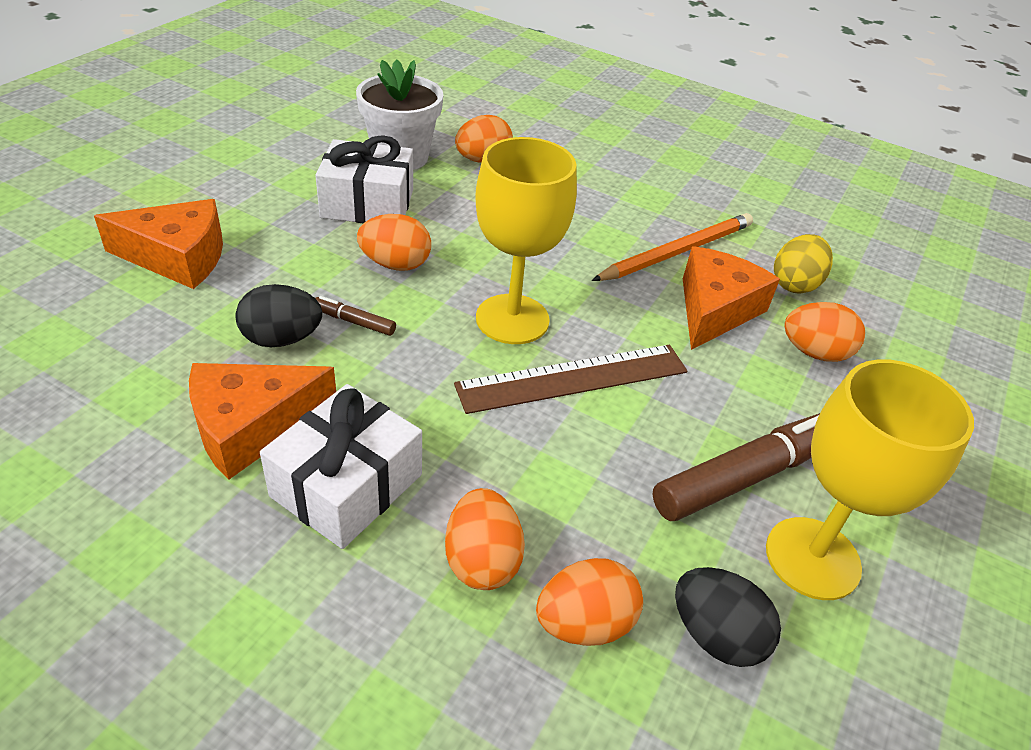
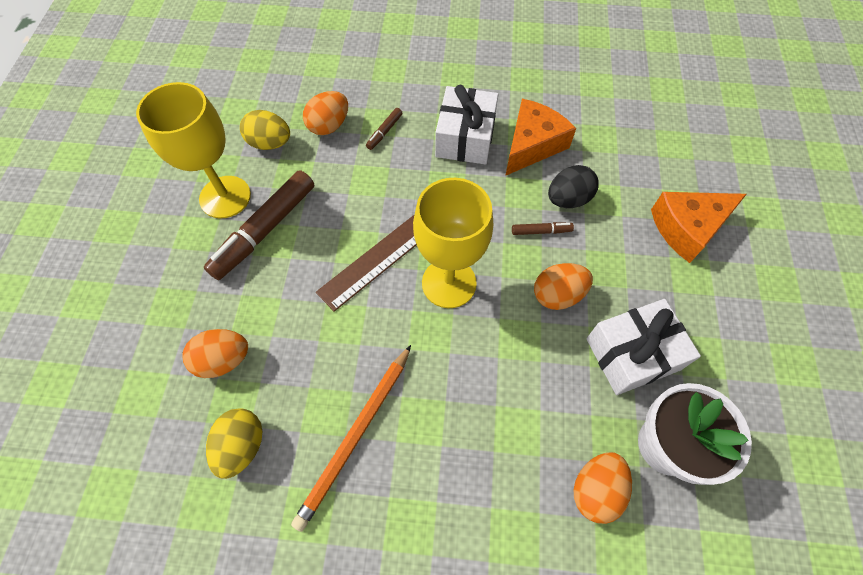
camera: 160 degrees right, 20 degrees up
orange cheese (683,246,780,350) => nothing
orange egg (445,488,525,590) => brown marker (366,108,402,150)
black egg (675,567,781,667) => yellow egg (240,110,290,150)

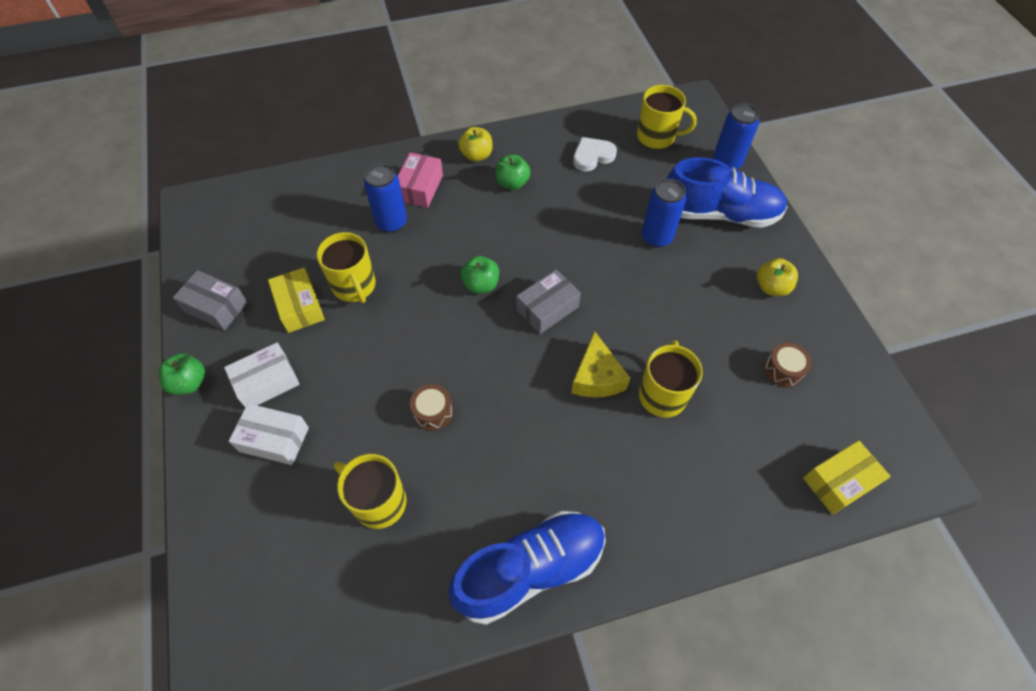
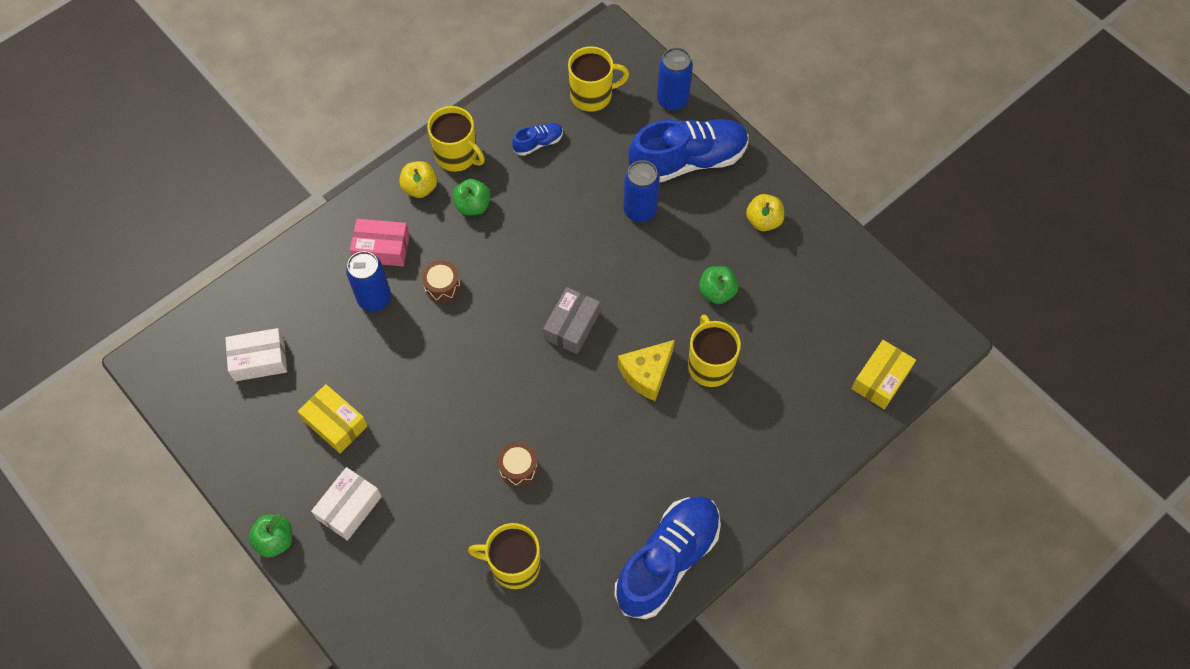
camera: 25 degrees left, 5 degrees up
grey box (173,270,248,330) => nothing
white box (229,404,309,465) => white box (225,328,287,381), relocated
yellow mug (317,232,376,303) => yellow mug (427,106,485,172), relocated
green apple (461,256,499,294) => green apple (699,266,738,304), relocated
brown drum (764,342,812,387) => brown drum (422,260,460,302), relocated
white heart (573,137,617,172) => blue shoe (512,123,563,156)
pink box (398,153,443,208) => pink box (350,219,409,266), 75 degrees counterclockwise
yellow cheese (571,331,630,398) => yellow cheese (618,340,675,401), 75 degrees clockwise

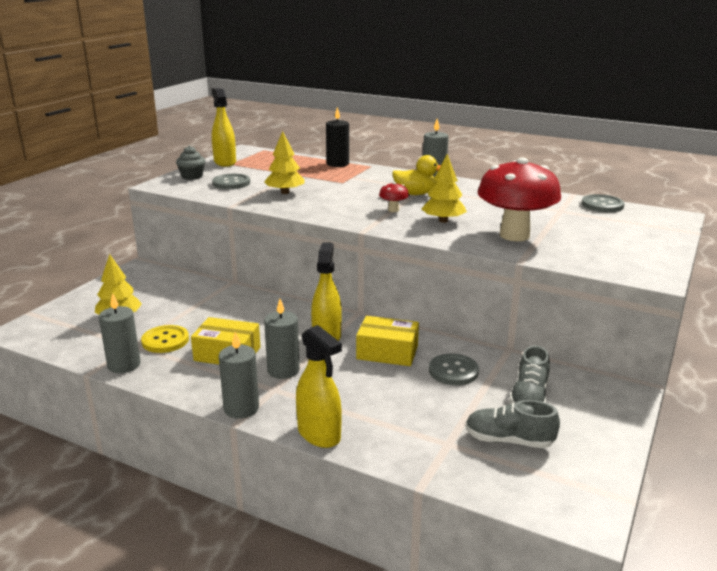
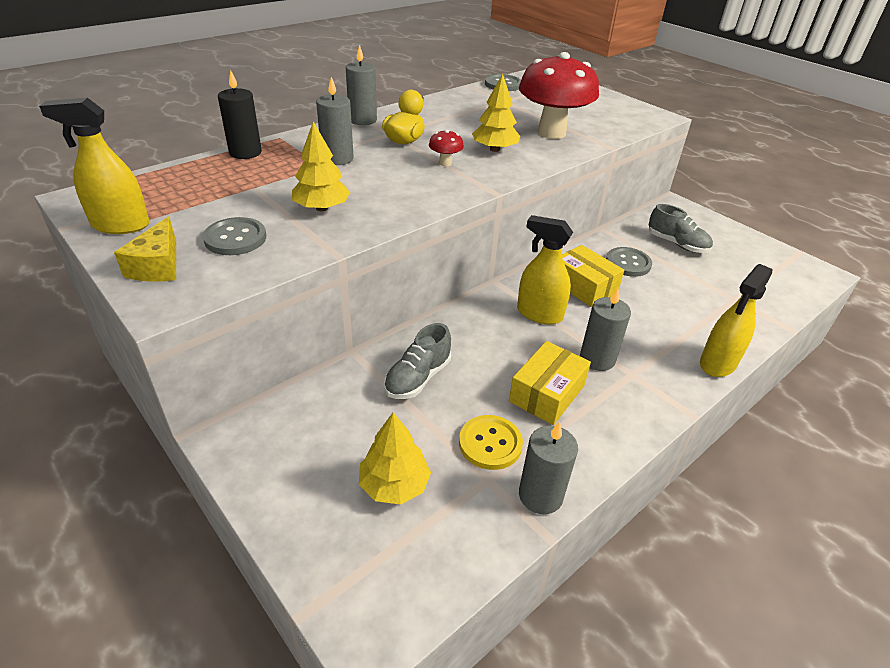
camera: 70 degrees left, 15 degrees up
grey candle (219,332,259,419) => grey candle (316,77,354,165), relocated
grey shoe (465,400,560,448) => grey shoe (384,323,451,399), relocated
grey cupcake (176,146,205,180) => yellow cheese (114,216,176,282)
yellow spray bottle (296,325,342,448) => yellow spray bottle (700,264,772,377), 150 degrees clockwise
yellow box (356,316,419,366) => yellow box (562,245,624,307), 75 degrees counterclockwise

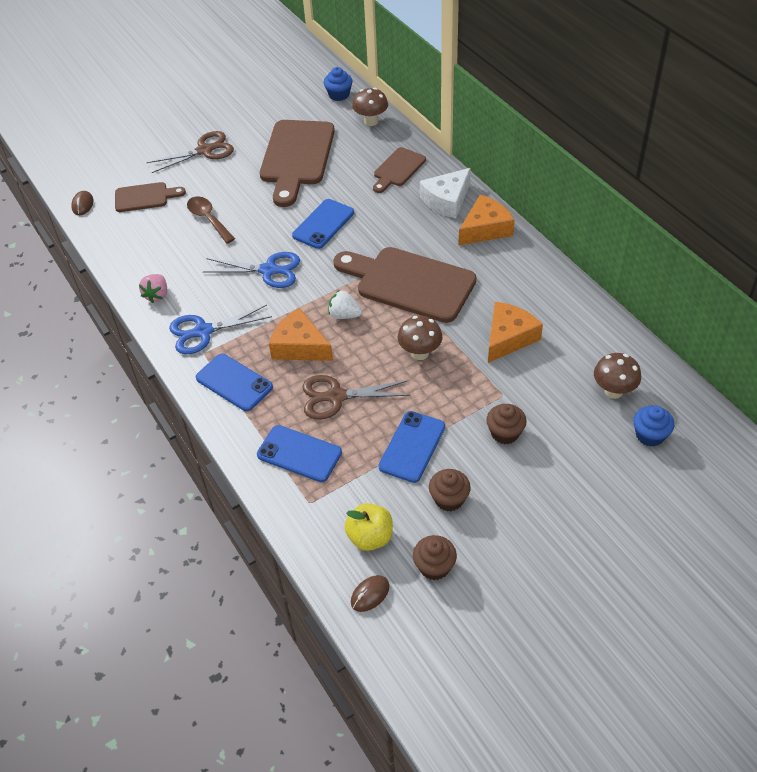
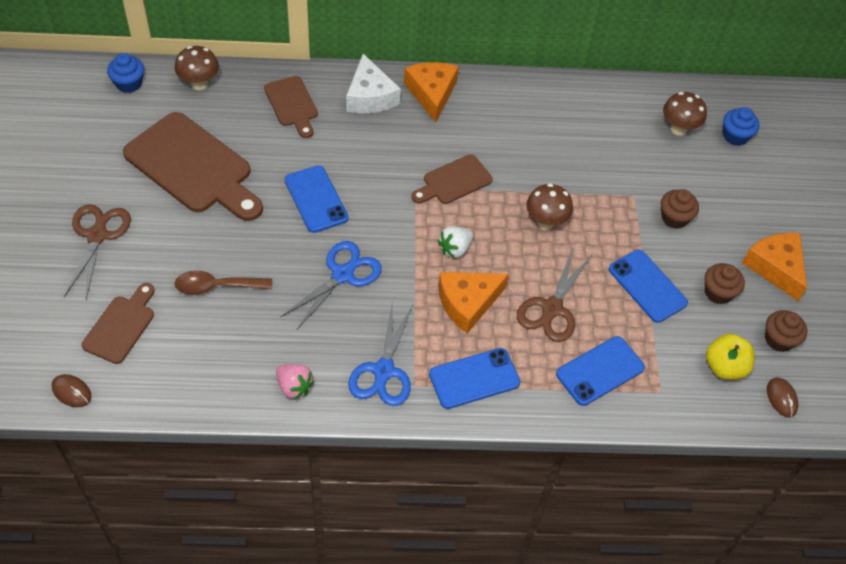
camera: 65 degrees left, 5 degrees up
orange cheese (488,302,543,363) => orange cheese (742,233,807,301), relocated
brown cutting board (333,247,476,323) => brown cutting board (412,154,493,204), x0.53

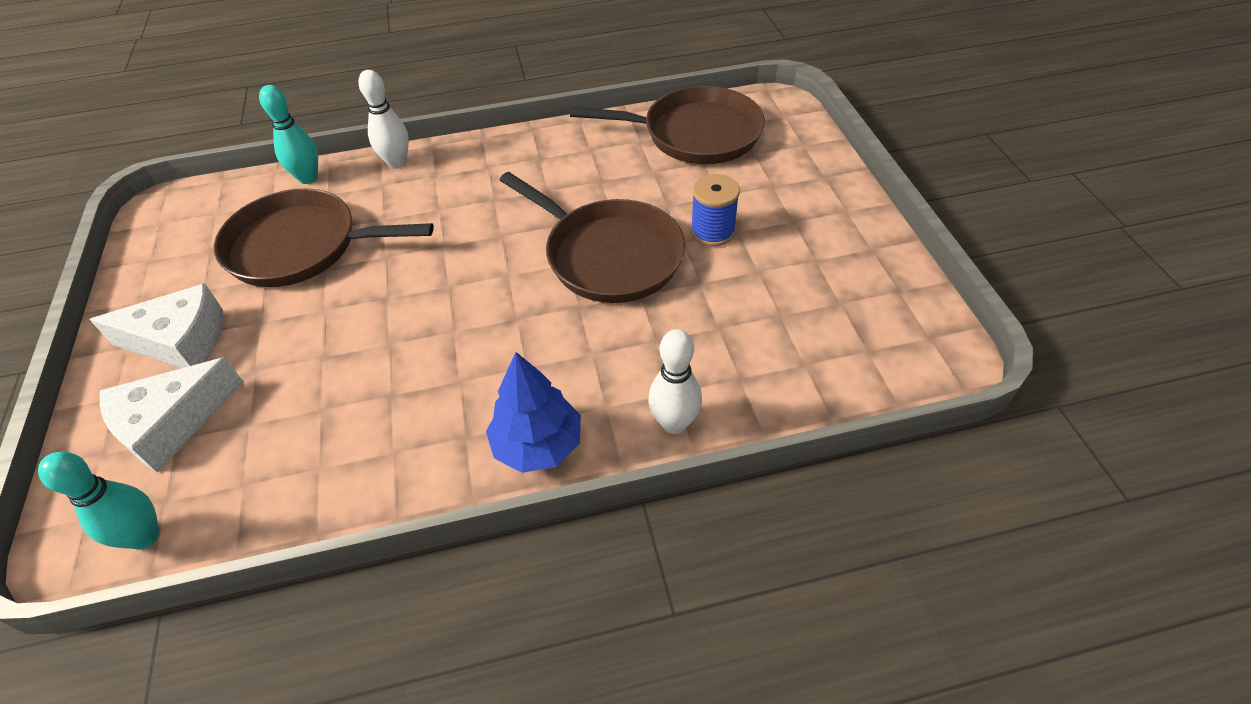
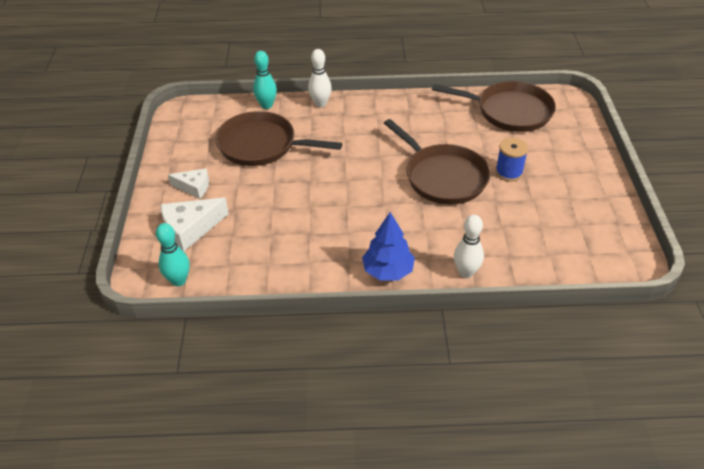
camera: 10 degrees right, 5 degrees down
white cheese (89,283,223,368) => white cheese (168,168,209,199), x0.64

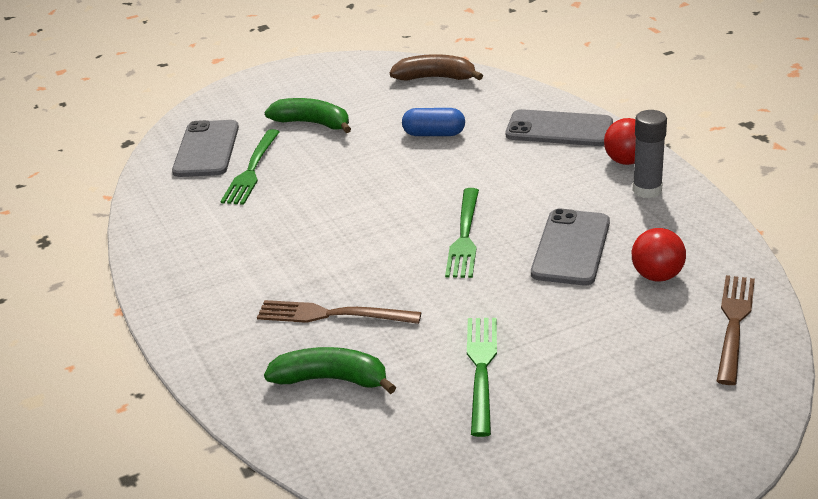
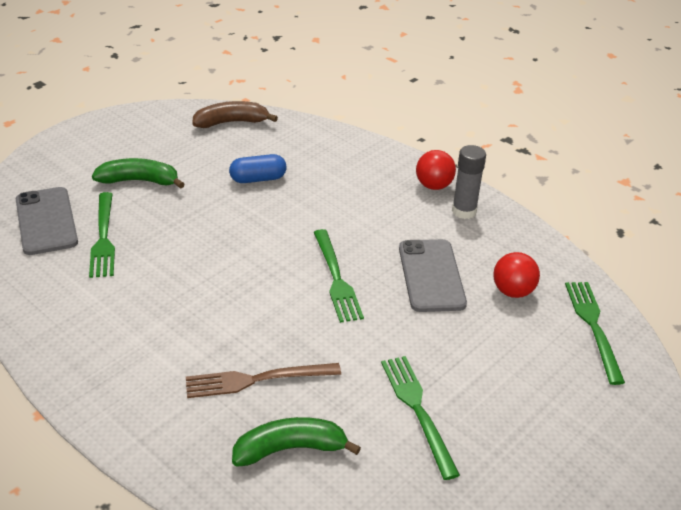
camera: 25 degrees left, 5 degrees up
grey phone (506,109,613,146) => nothing
brown fork (717,275,755,385) => green fork (565,282,625,385)

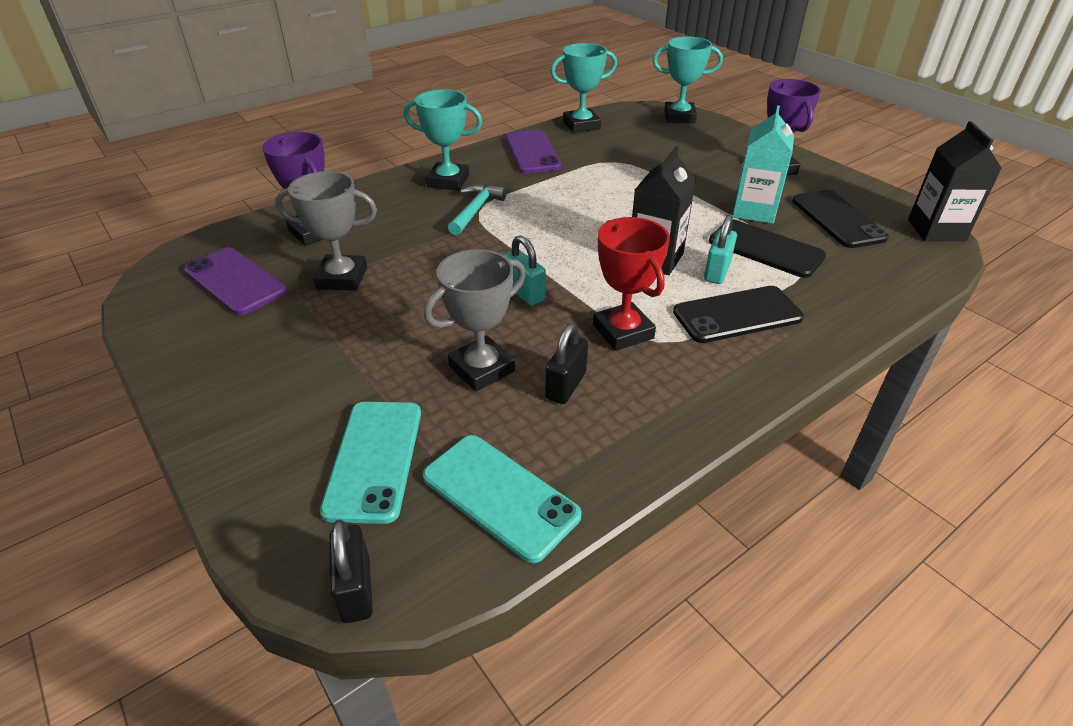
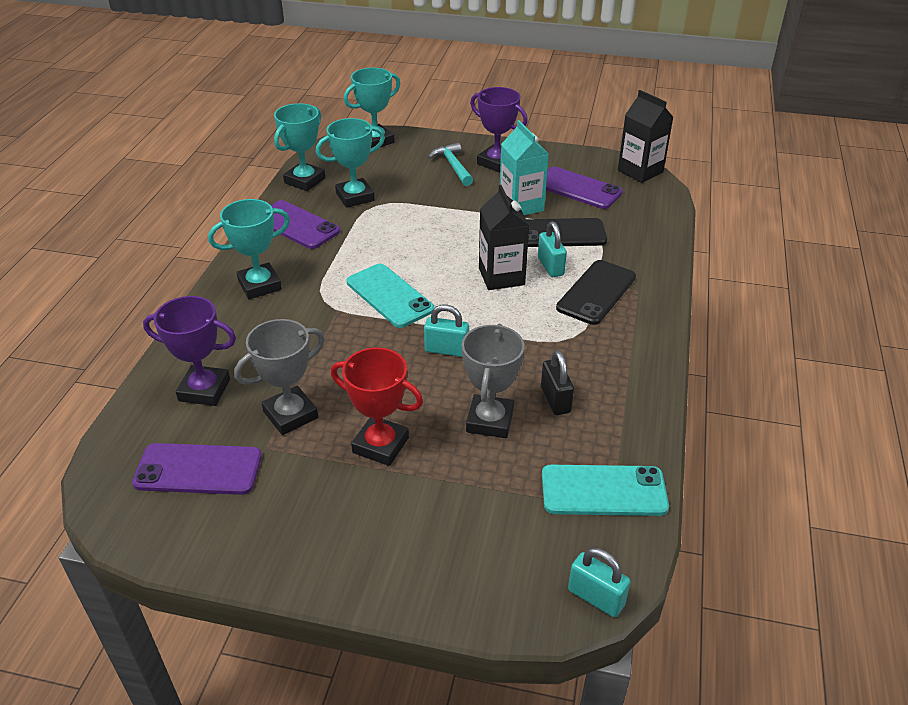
camera: 40 degrees left, 0 degrees up
nothing => turquoise trophy (316,118,385,208)
turquoise phone (320,402,421,524) => turquoise phone (347,264,434,328), relocated
turquoise hammer (448,184,507,235) => turquoise hammer (428,142,473,186), relocated
red trophy (593,217,670,351) => red trophy (331,347,423,466), relocated
black padlock (329,520,373,623) => turquoise padlock (568,548,631,617)
black phone (792,190,889,248) => purple phone (546,167,623,209)

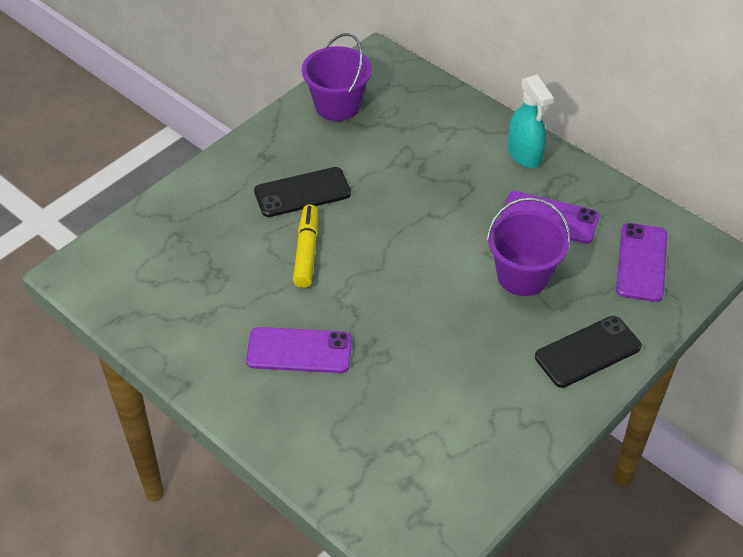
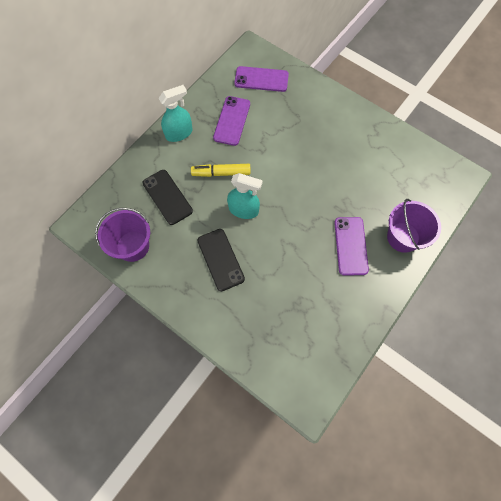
camera: 95 degrees left, 20 degrees up
nothing => turquoise spray bottle (227,173,263,219)
yellow marker (293,205,318,288) => yellow marker (191,164,251,177), relocated
purple bucket (487,197,570,296) => purple bucket (387,199,441,253), relocated
black phone (535,316,642,388) => black phone (143,170,193,225), relocated

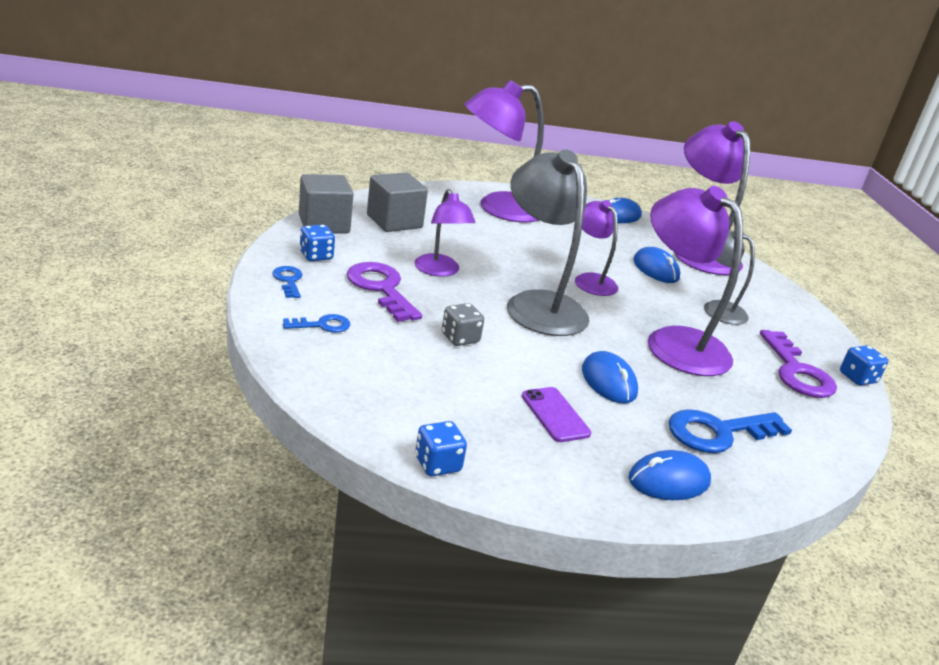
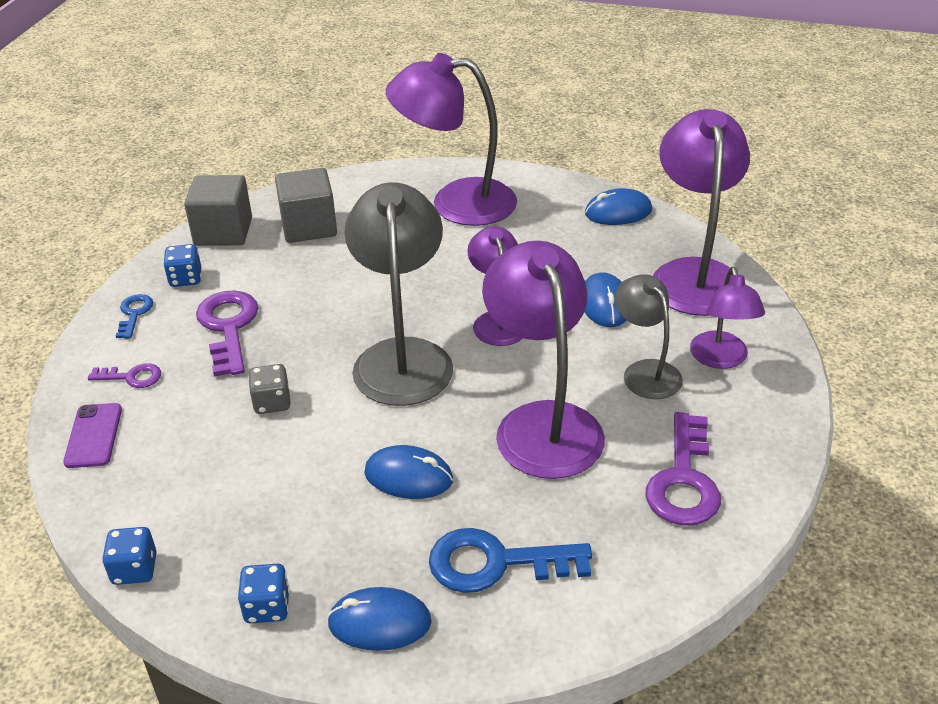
camera: 25 degrees right, 10 degrees up
purple lamp (415,189,476,277) => purple lamp (690,267,765,369), relocated
purple phone (522,387,591,442) => purple phone (63,403,122,468), relocated
blue dice (840,345,888,386) => blue dice (238,563,290,623), relocated
blue key (283,314,350,333) => purple key (88,363,161,388)
blue mouse (582,351,638,404) => blue mouse (364,445,453,499), 75 degrees counterclockwise

